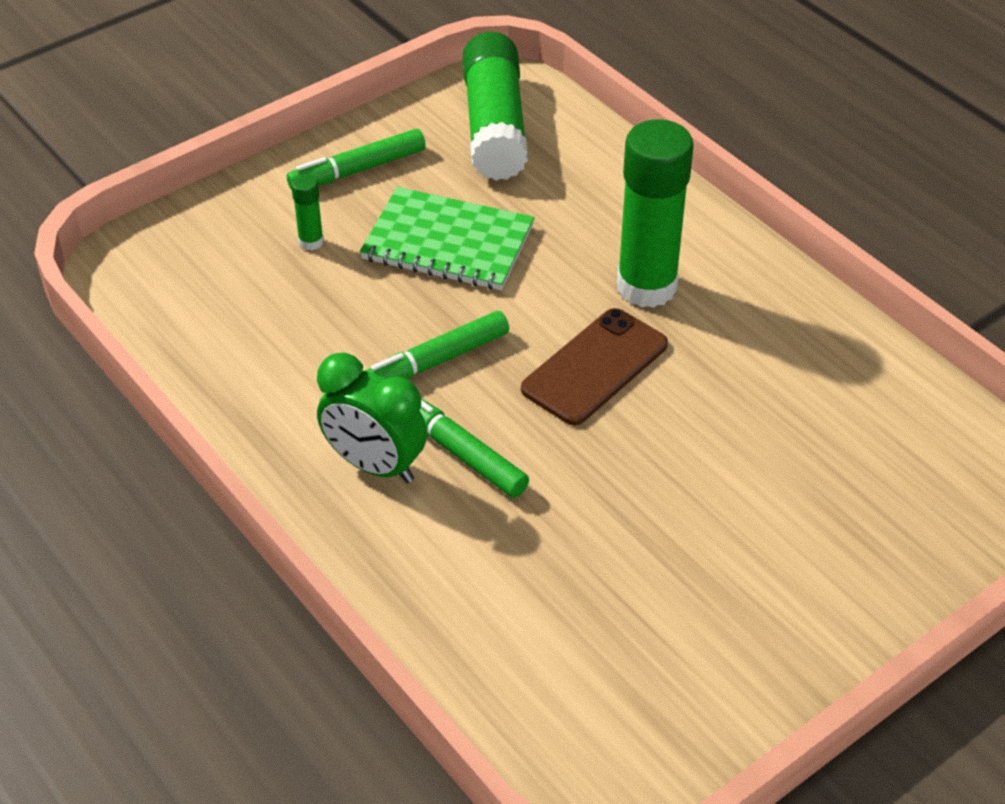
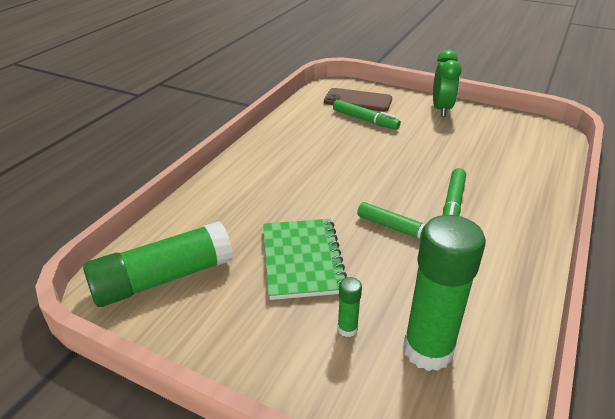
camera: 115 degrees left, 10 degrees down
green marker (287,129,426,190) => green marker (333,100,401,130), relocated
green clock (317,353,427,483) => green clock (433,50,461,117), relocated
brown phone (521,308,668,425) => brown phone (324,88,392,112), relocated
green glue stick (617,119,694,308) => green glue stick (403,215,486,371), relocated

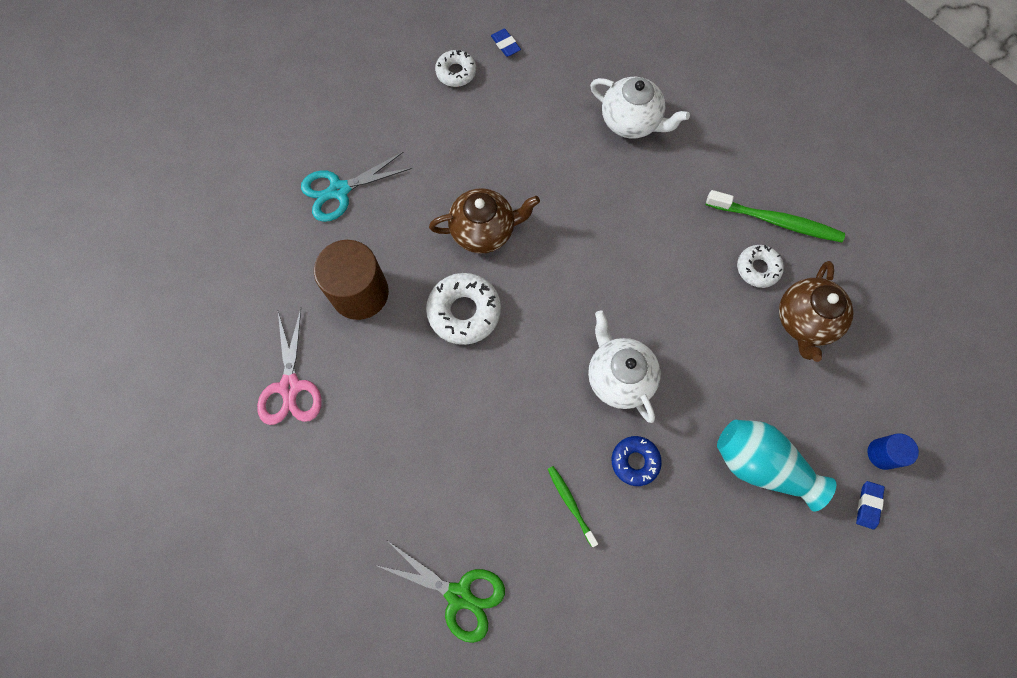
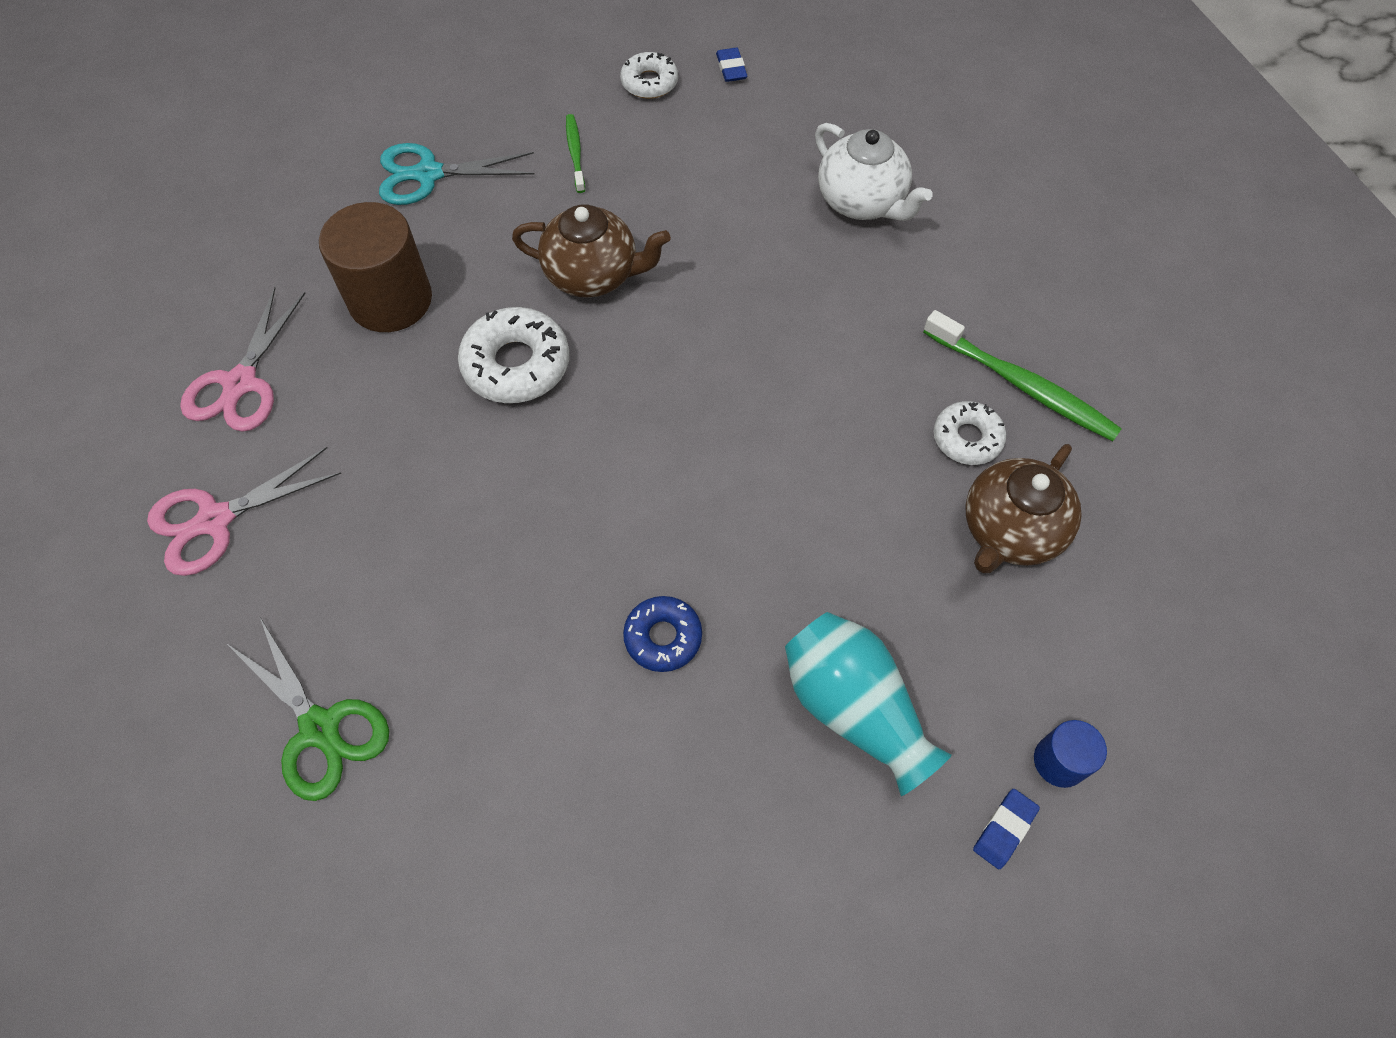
camera: 20 degrees right, 10 degrees down
white teapot (588,311,661,423) => nothing
nothing => pink scissors (147,447,341,576)
green toothbrush (548,466,598,547) => green toothbrush (566,114,585,193), relocated

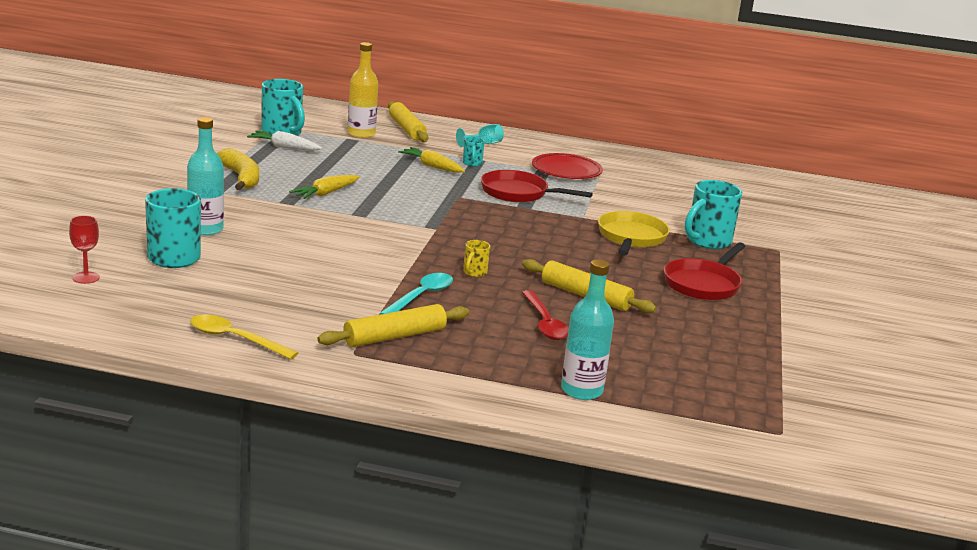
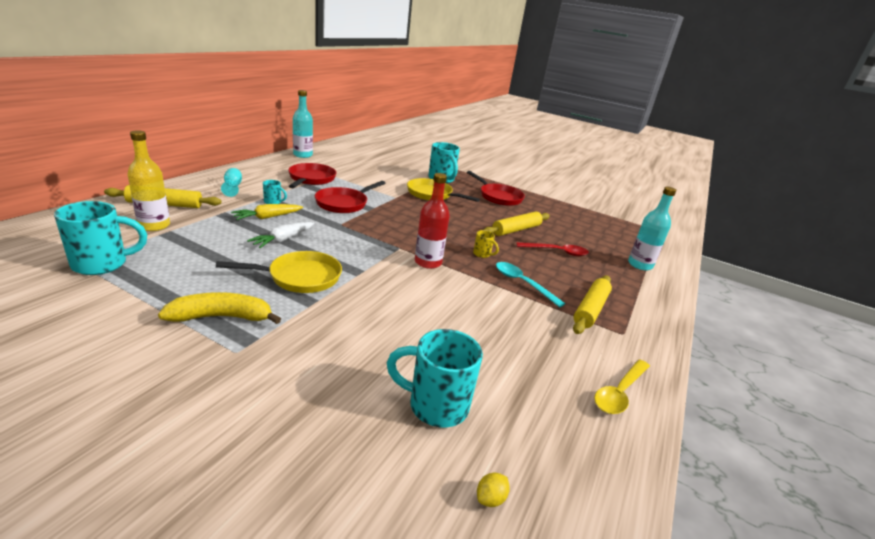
camera: 75 degrees left, 5 degrees up
nothing => red bottle (415,173,450,269)
turquoise bottle (187,117,224,235) => turquoise bottle (293,90,313,158), relocated
white carrot (247,131,322,151) => white carrot (247,222,314,248), relocated
red goblet (69,216,100,284) => yellow lemon (477,473,509,507)
yellow carrot (289,175,360,199) => yellow pan (216,251,342,293)
red plate (532,153,603,179) => red pan (288,163,336,188)
yellow rolling pin (317,304,469,347) => yellow rolling pin (573,275,612,334), 45 degrees clockwise

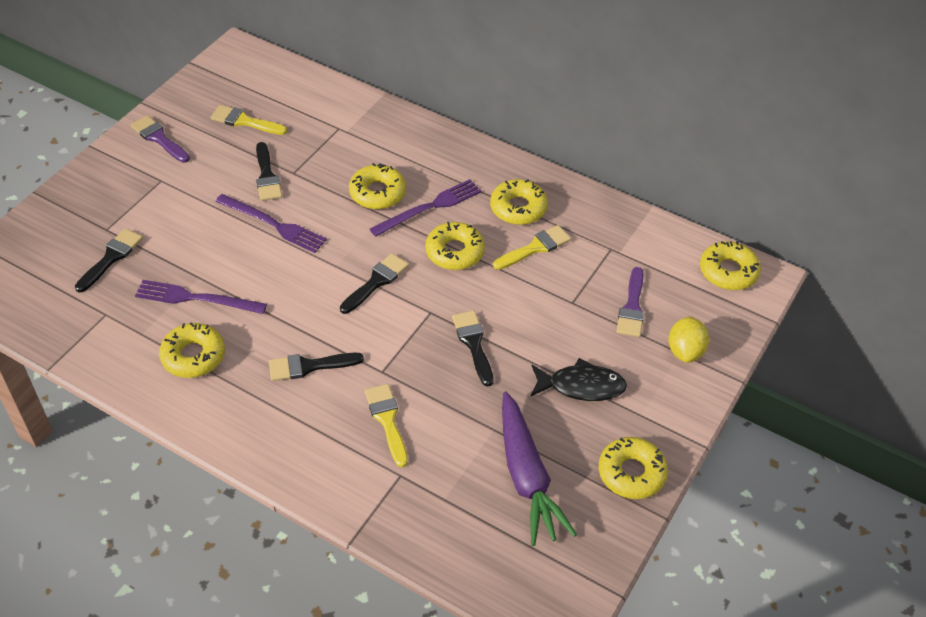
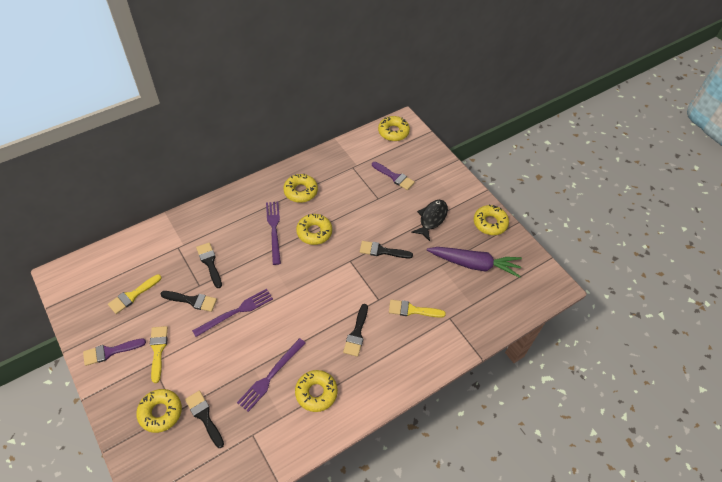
camera: 65 degrees left, 5 degrees up
yellow lemon (669,317,709,363) => nothing
black brush (340,253,409,314) => black brush (196,242,222,288), relocated
yellow donut (349,163,406,209) => yellow donut (136,389,182,433), relocated
yellow brush (493,225,571,270) => yellow brush (150,326,168,383), relocated

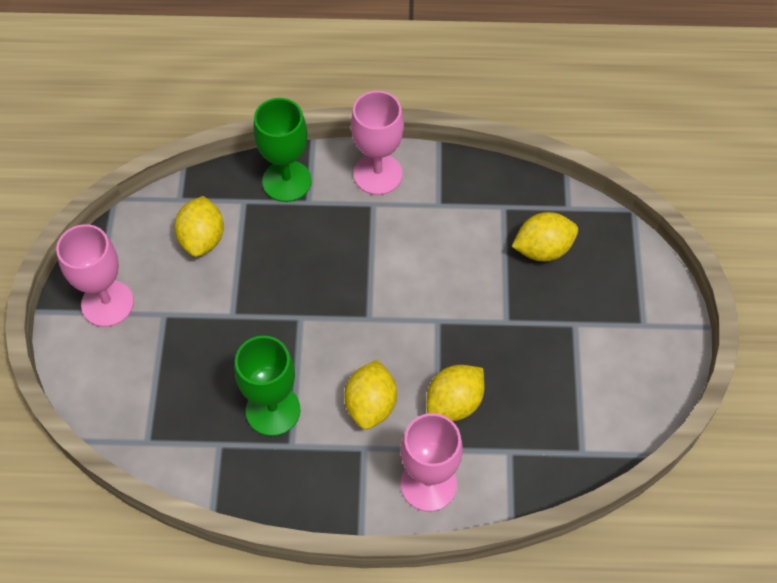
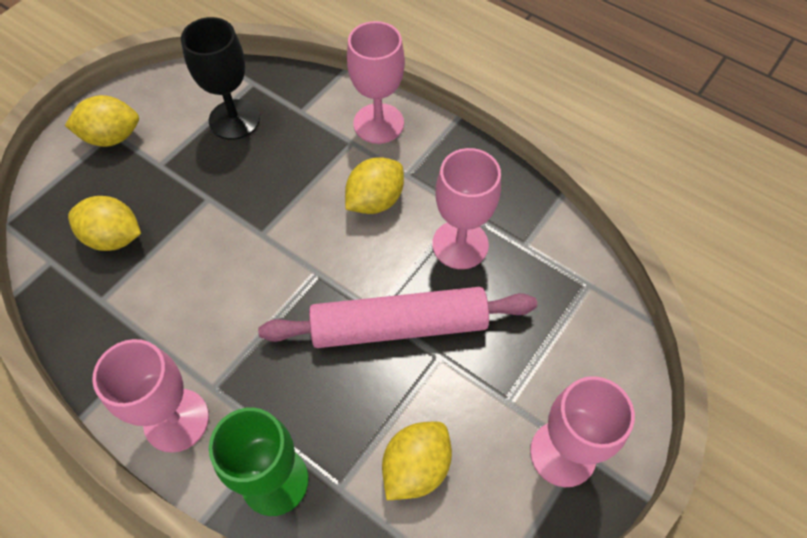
camera: 145 degrees left, 0 degrees up
nothing => black goblet (181,17,260,140)
nothing => pink rolling pin (258,287,537,348)
yellow lemon (427,365,484,421) => yellow lemon (65,95,139,147), relocated
green goblet (235,336,300,436) => pink goblet (432,148,501,269)

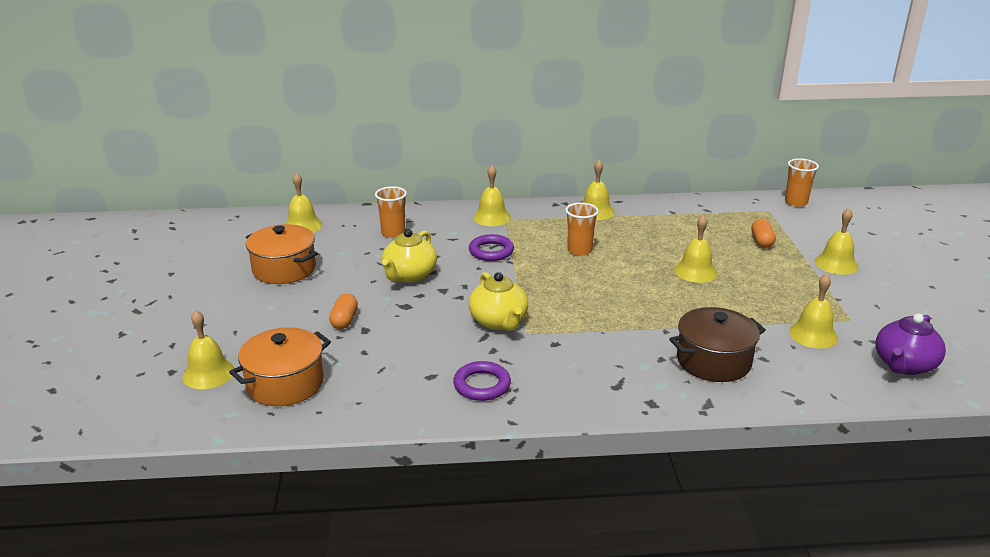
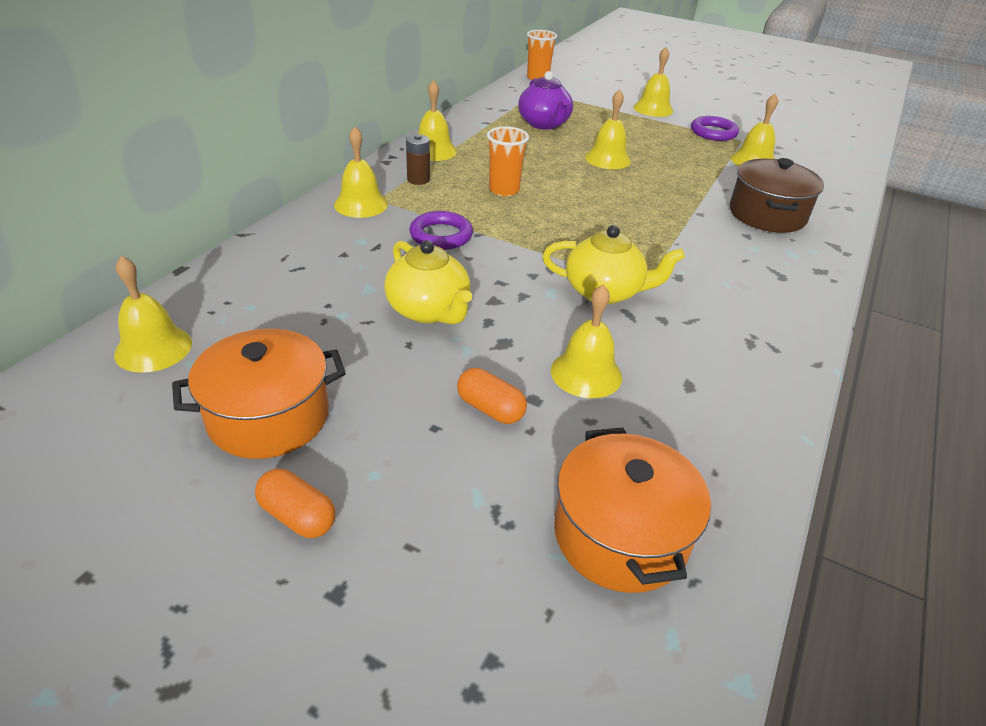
camera: 60 degrees left, 10 degrees up
orange cup (375,186,407,238) => nothing
nothing => brown battery (406,134,430,185)
yellow bell (182,310,234,389) => yellow bell (551,285,622,398), relocated
purple ring (453,361,511,401) => purple ring (691,116,739,141), relocated
orange capsule (751,219,776,248) => orange capsule (255,469,335,538), relocated
purple teapot (876,314,946,375) => purple teapot (518,71,573,130), relocated

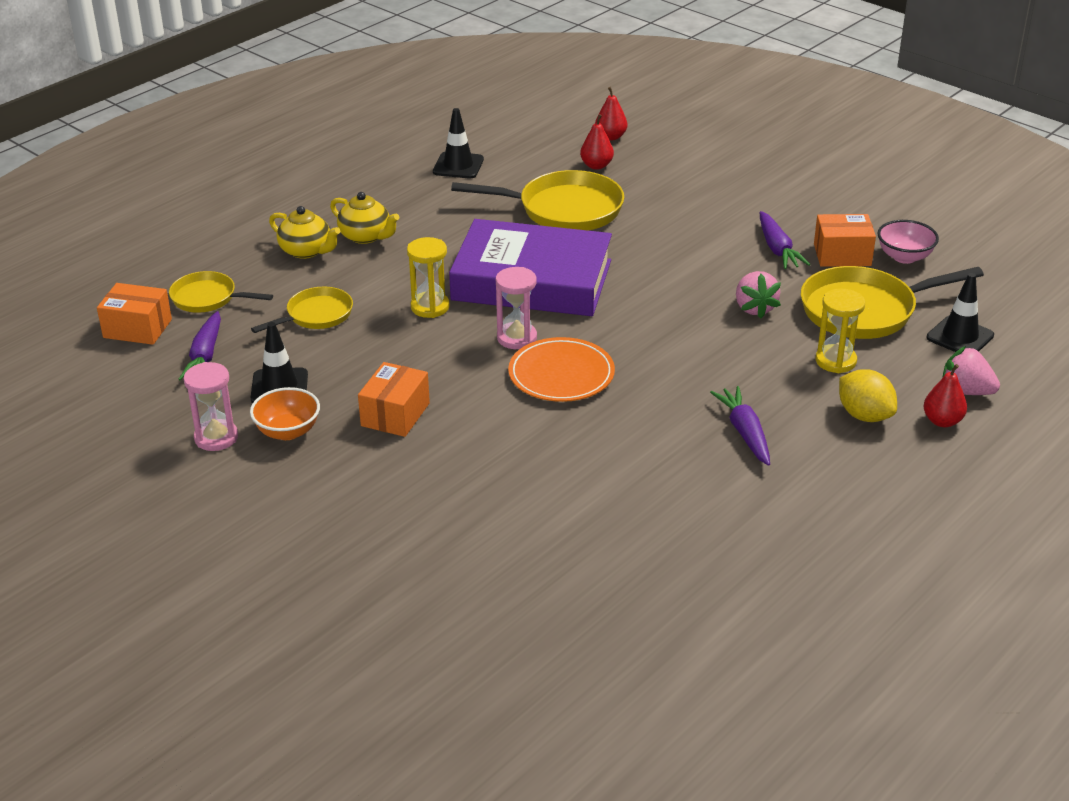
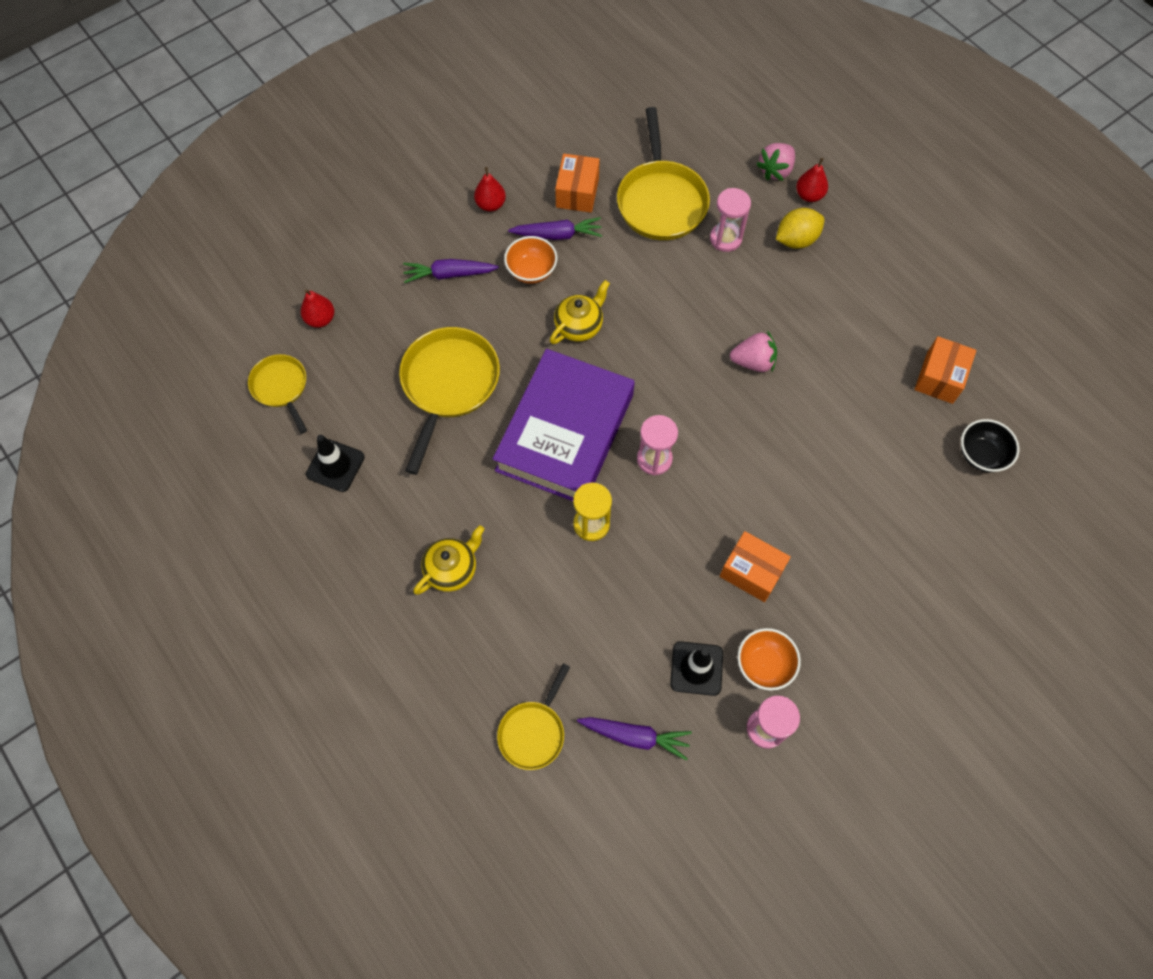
camera: 80 degrees left, 30 degrees up
orange plate (508,337,615,402) => nothing
pink bowl (878,220,939,264) => nothing
black traffic cone (926,273,994,352) => nothing
nothing => orange bowl (504,236,557,284)
nothing => black bowl (961,419,1019,472)
orange box (97,283,172,345) => orange box (915,336,976,404), relocated
yellow pan (251,287,353,333) => yellow pan (248,354,307,434), relocated
yellow teapot (269,206,340,259) => yellow teapot (550,280,610,344), relocated
red pear (580,114,614,170) => red pear (474,167,506,212), relocated
purple carrot (710,386,770,466) => purple carrot (403,259,499,283), relocated
pink strawberry (736,271,781,319) => pink strawberry (730,330,777,372), relocated
yellow hourglass (816,289,865,373) => pink hourglass (710,188,751,252)

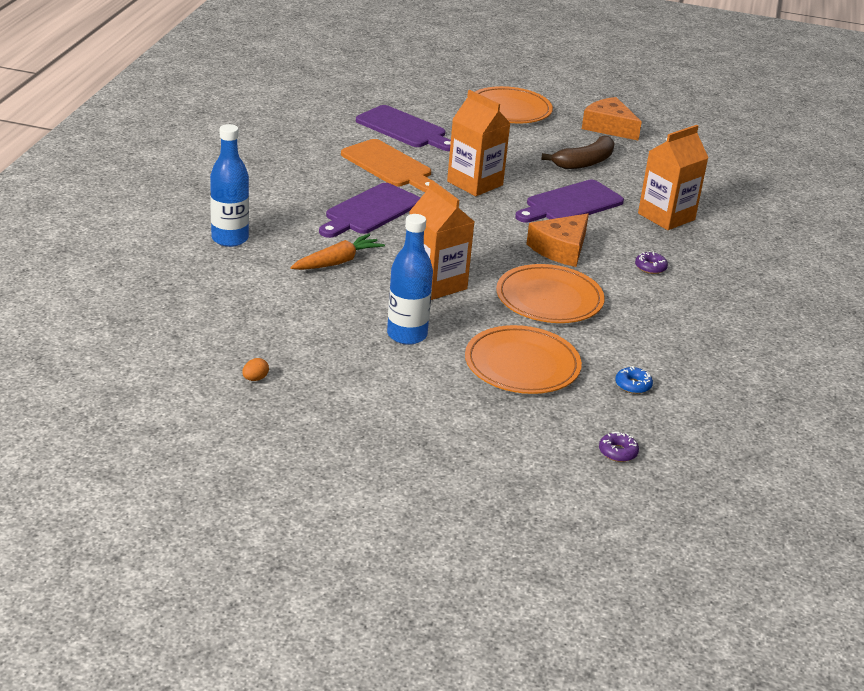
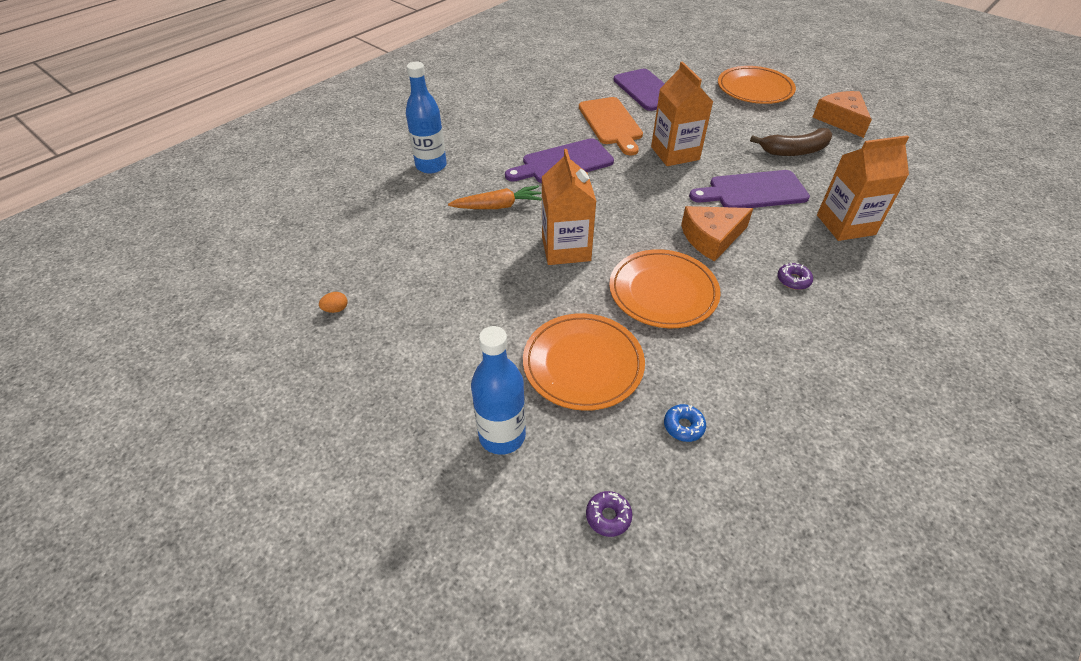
camera: 30 degrees right, 15 degrees up
blue bottle (387,214,433,345) => blue bottle (471,326,526,455), relocated

